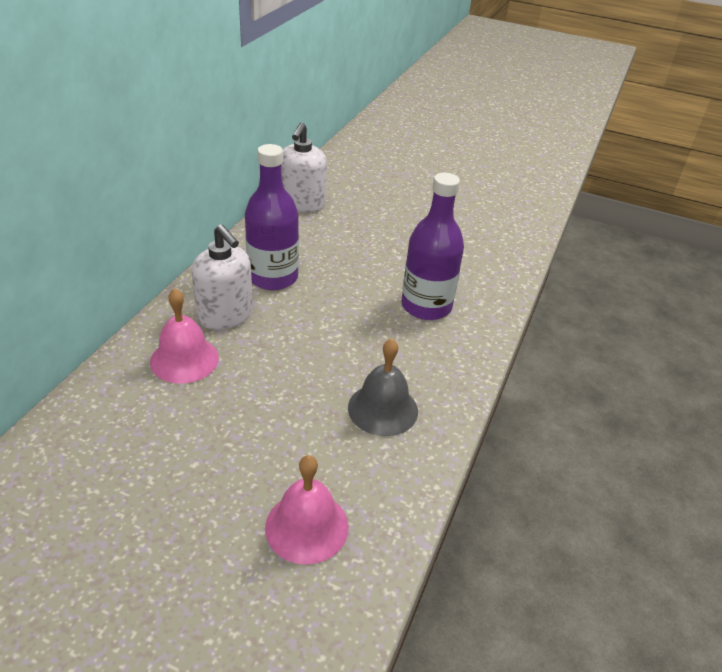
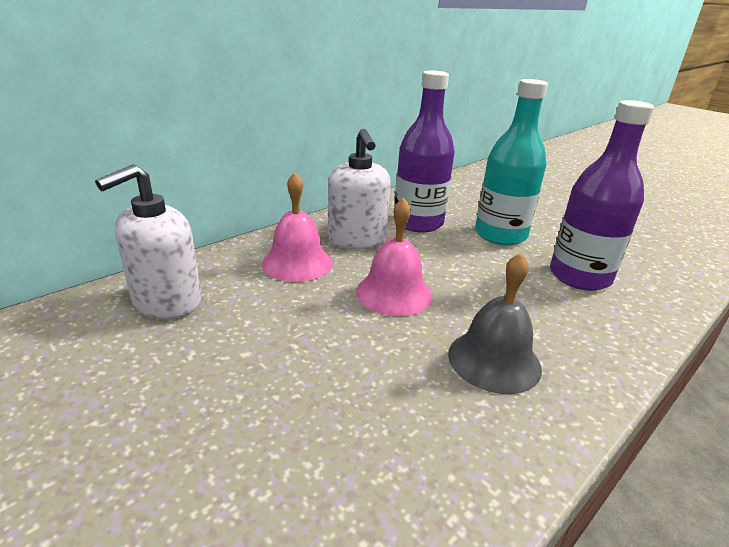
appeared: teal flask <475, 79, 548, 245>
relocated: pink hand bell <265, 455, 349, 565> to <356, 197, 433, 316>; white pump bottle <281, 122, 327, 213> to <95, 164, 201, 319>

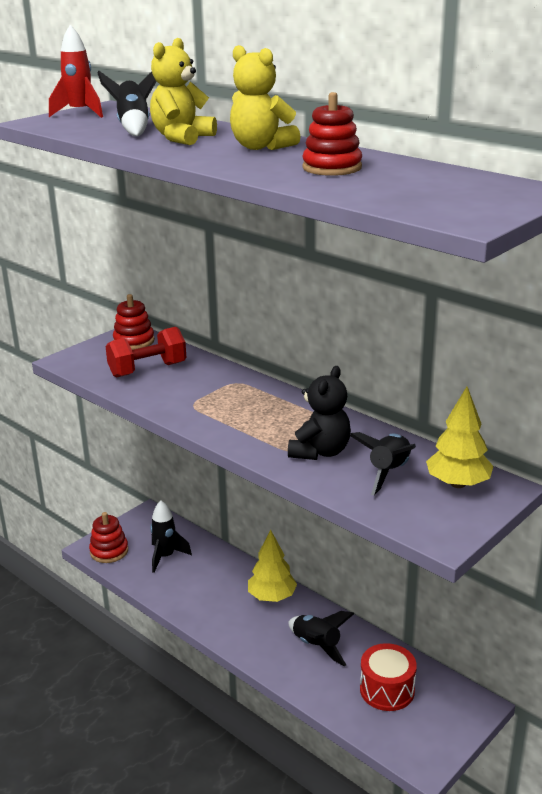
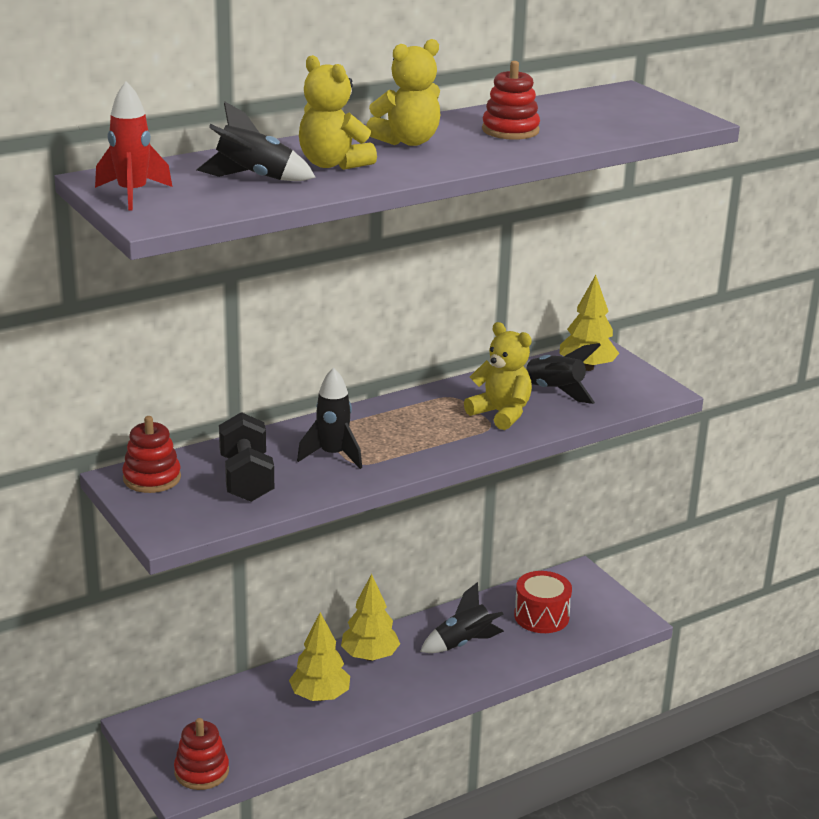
appeared: yellow fir tree <289, 612, 350, 701>
relocated: jet-black spaceship <150, 501, 192, 573> to <297, 367, 362, 469>
colour: red dumbbell <105, 327, 187, 378> to jet-black dumbbell <219, 412, 274, 502>; jet-black teddy <288, 366, 351, 460> to yellow teddy <464, 322, 532, 430>

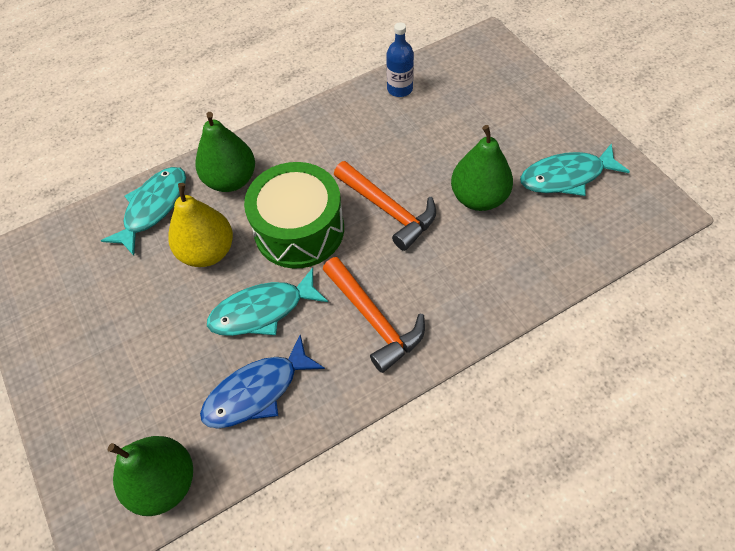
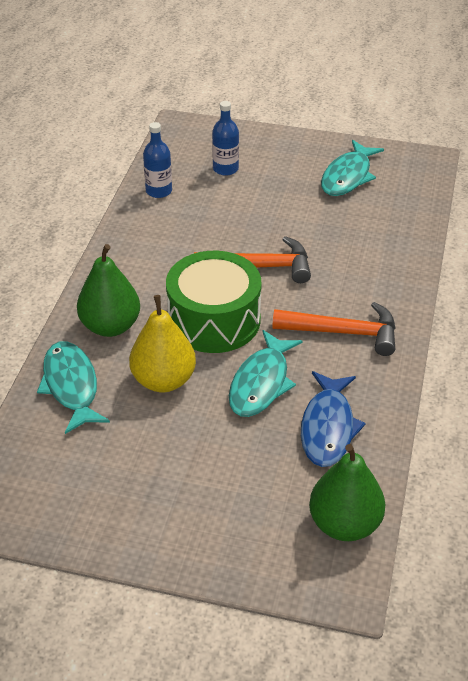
missing: emerald pear fruit <451, 125, 513, 211>
appeared: royal blue flask <212, 101, 239, 176>

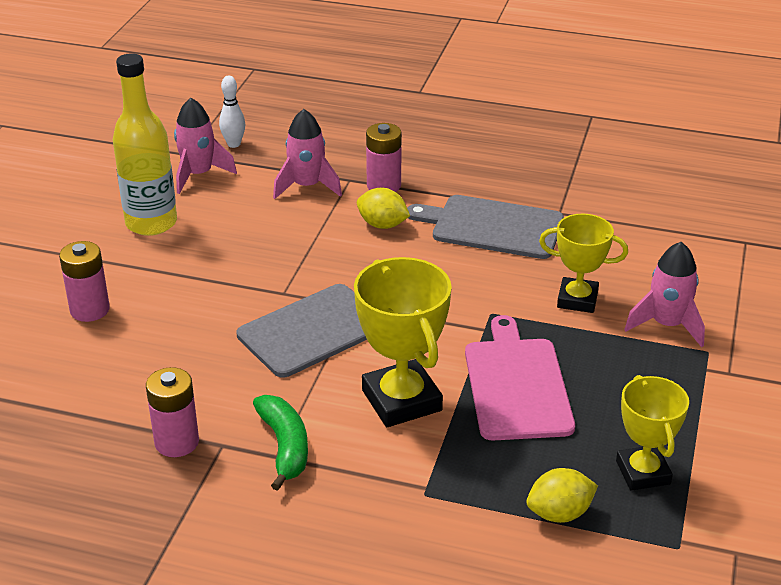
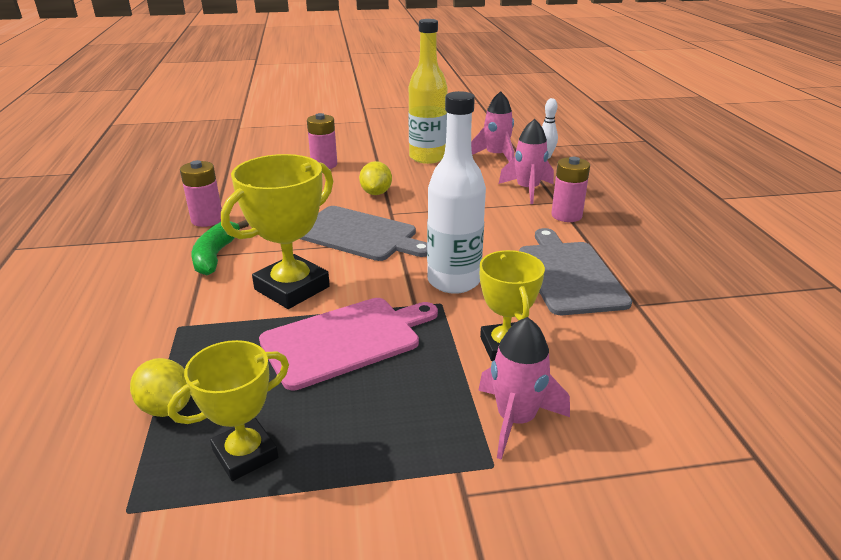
appeared: white flask <427, 91, 486, 294>
relocated: yellow toy lemon <357, 188, 410, 229> to <359, 161, 392, 195>
spun: emerald banana fruit <253, 395, 308, 491> = <191, 220, 249, 276> 135 degrees clockwise

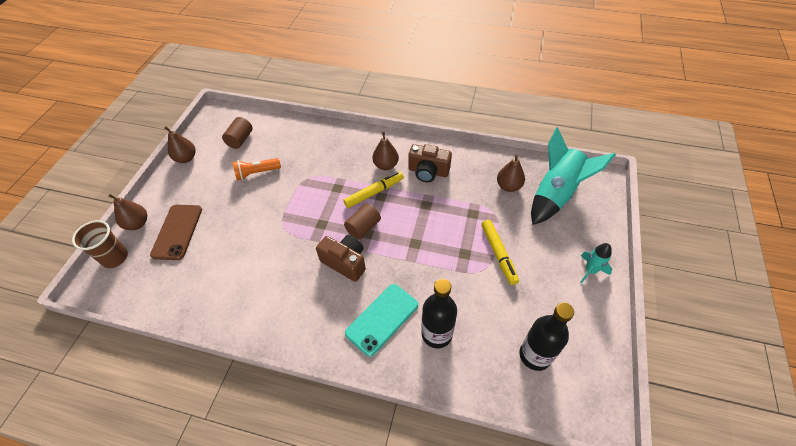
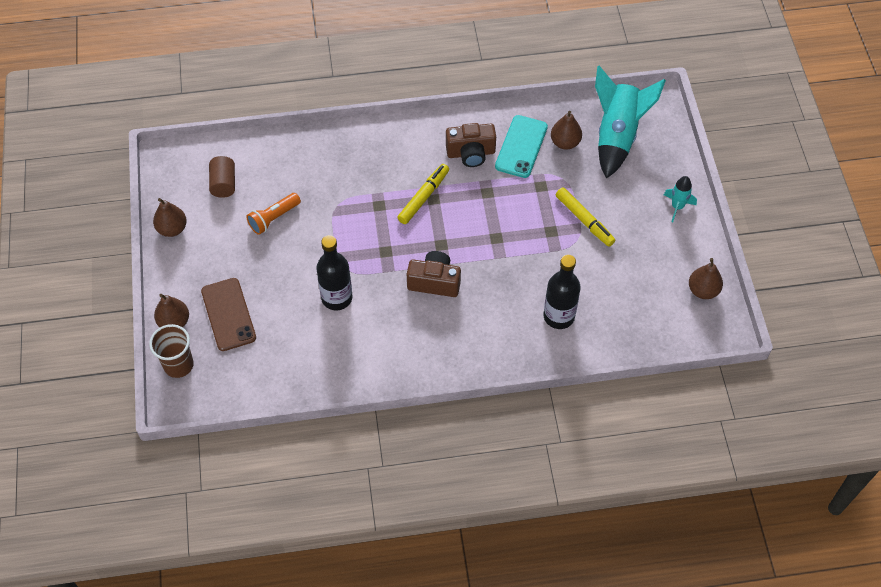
missing: brown solid cylinder <344, 203, 381, 240>
relocated: teal phone <345, 284, 418, 357> to <495, 115, 548, 178>; brown pear fruit <372, 131, 399, 170> to <689, 258, 723, 299>; jet-black flask <520, 302, 574, 371> to <316, 235, 353, 310>

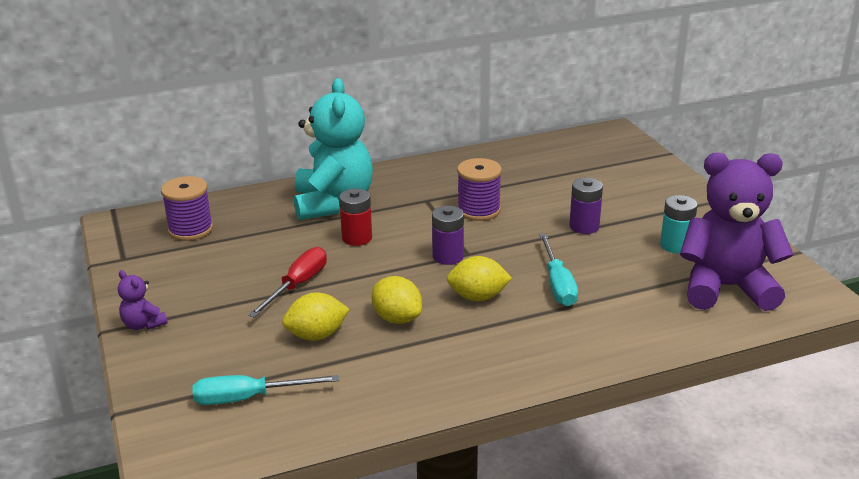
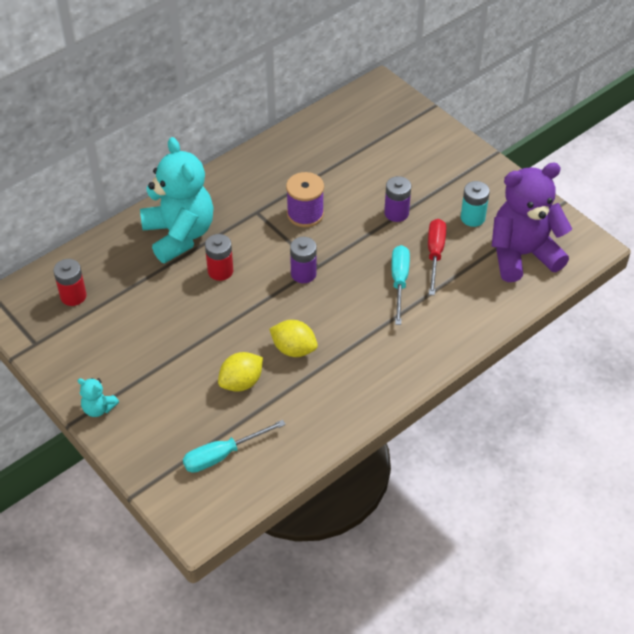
missing: yellow toy lemon <447, 256, 512, 301>
relocated: red screwdriver <248, 247, 327, 318> to <428, 219, 446, 295>
exchanged: royal purple bobbin <161, 176, 213, 241> to red AA battery <53, 259, 87, 306>
colour: royal purple teddy <118, 270, 168, 330> to teal teddy <78, 378, 119, 417>
spun: teal screwdriver <539, 233, 578, 306> = <391, 245, 410, 325> 150 degrees counterclockwise

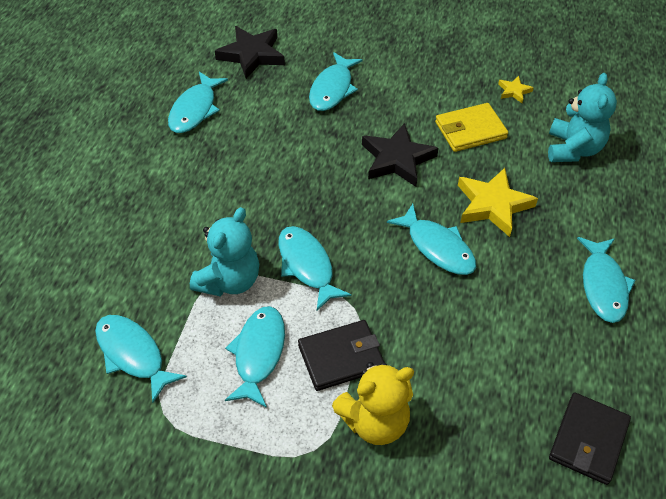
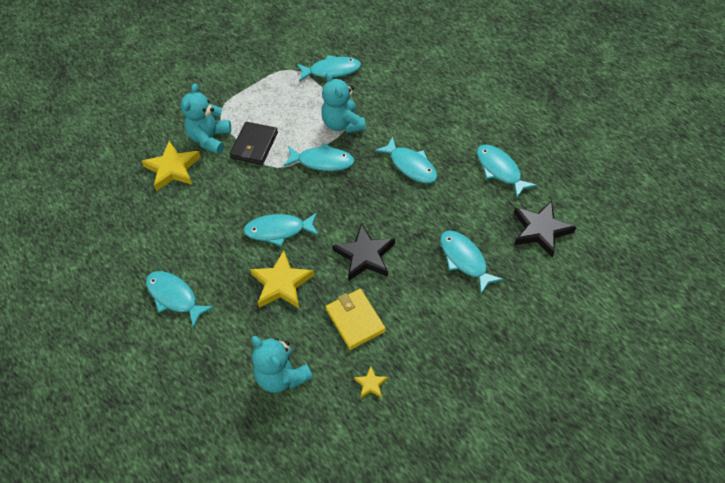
missing: jet-black card wallet <549, 392, 631, 485>
appeared: yellow star <142, 141, 201, 191>
relocated: teal toy fish <225, 306, 285, 408> to <375, 136, 437, 183>
colour: yellow teddy <332, 362, 414, 445> to teal teddy <181, 83, 231, 154>
spun: yellow card wallet <435, 103, 508, 152> = <326, 289, 386, 350> 45 degrees counterclockwise

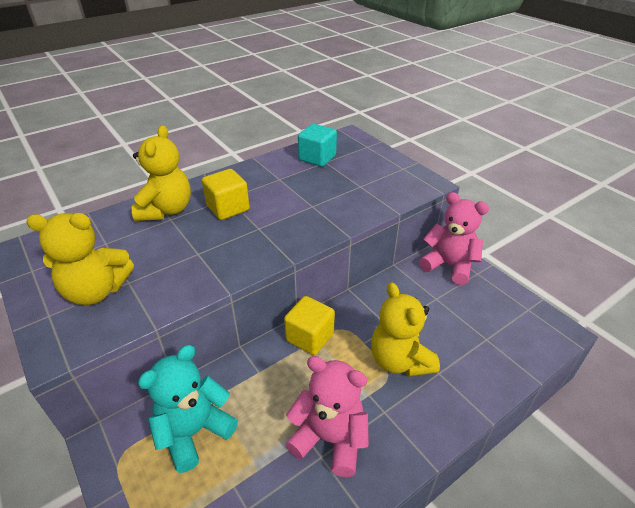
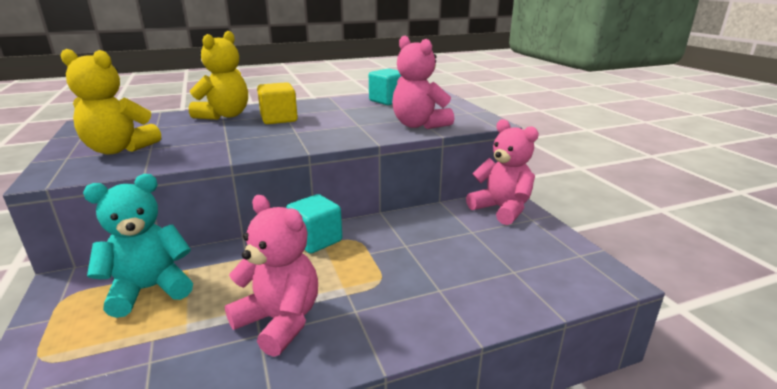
missing: yellow teddy <371, 283, 440, 377>
appeared: pink teddy <392, 36, 454, 129>
colour: yellow block <284, 296, 335, 355> to teal block <286, 194, 342, 253>

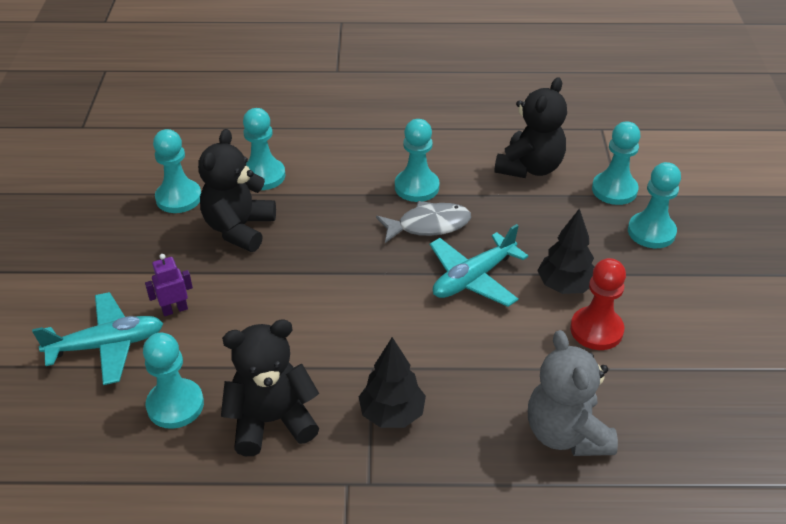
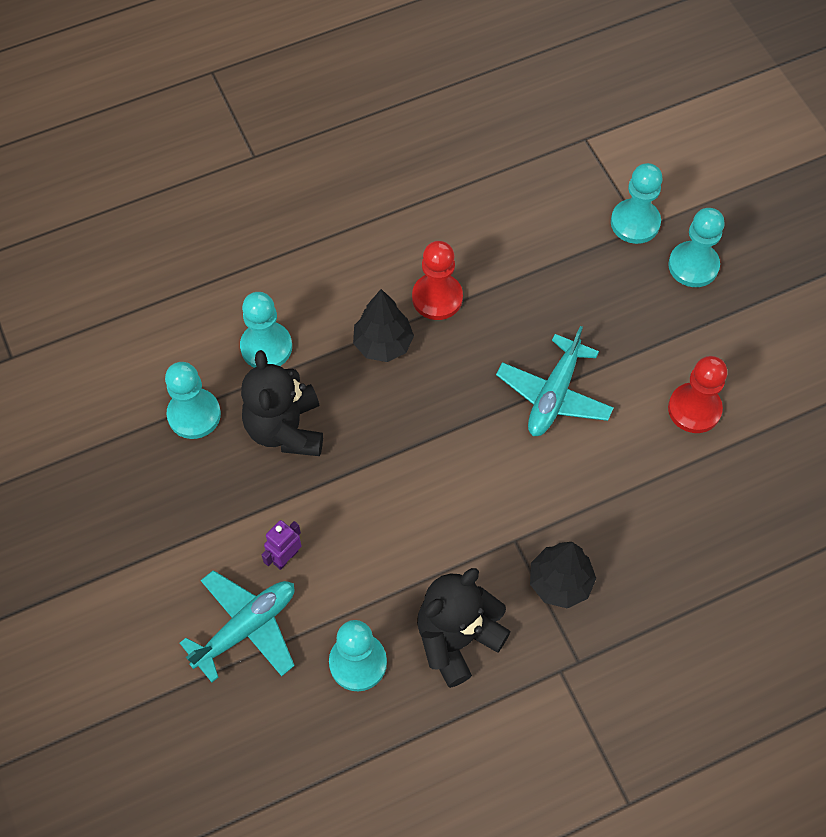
missing: grey toy fish <376, 201, 471, 243>; jet-black teddy <494, 77, 567, 178>; grey teddy <528, 330, 618, 456>
relocated: jet-black fir tree <537, 208, 594, 294> to <353, 289, 414, 362>
colour: teal chess pawn <395, 119, 439, 202> to red chess pawn <412, 241, 463, 320>

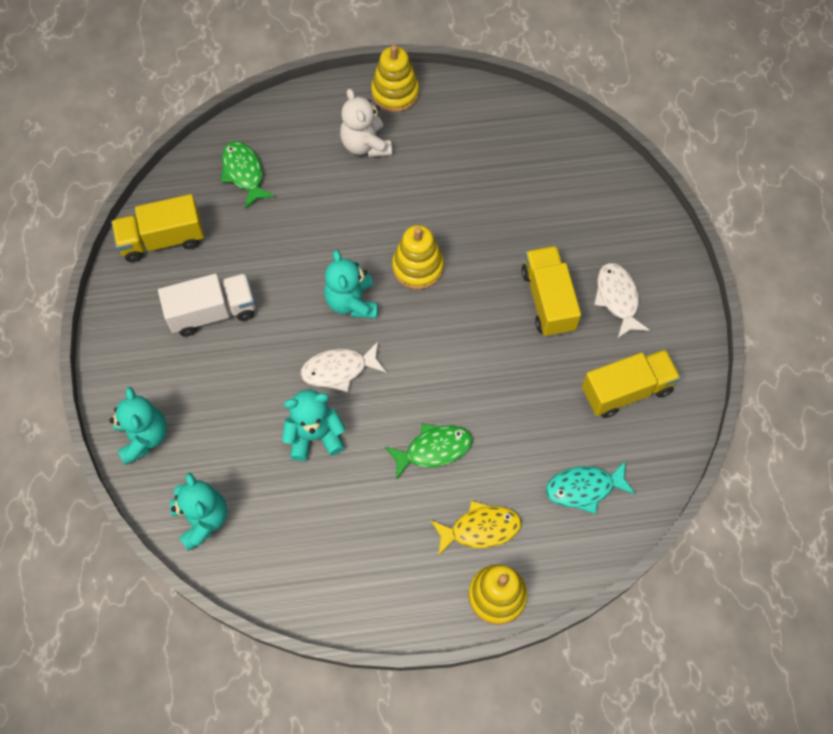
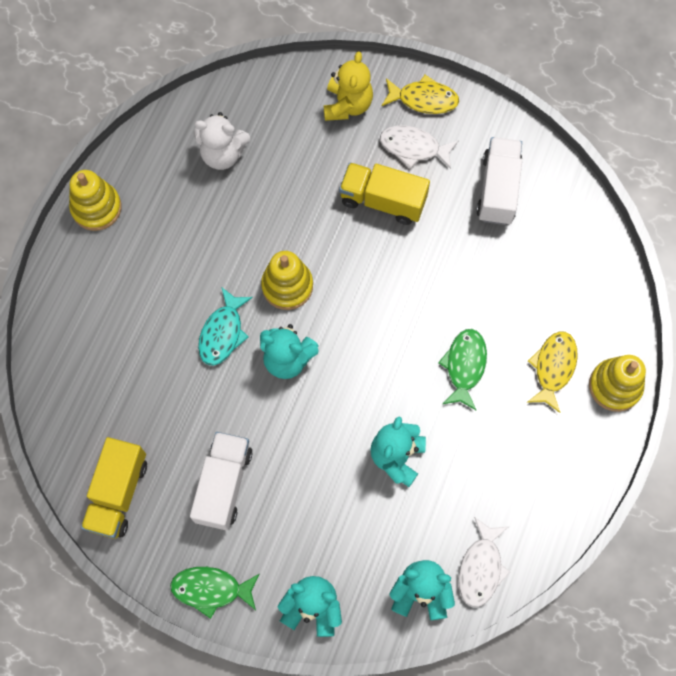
appeared: yellow teddy <324, 52, 373, 121>; yellow toy fish <381, 75, 459, 114>
relocated: emerald toy fish <221, 141, 275, 209> to <170, 567, 259, 619>; white toy fish <301, 342, 386, 392> to <458, 517, 510, 607>; white teddy <340, 89, 392, 158> to <194, 112, 250, 170>; teal toy fish <546, 460, 635, 514> to <198, 287, 253, 365>
colour: yellow truck <582, 349, 681, 418> to white truck <476, 137, 522, 225>

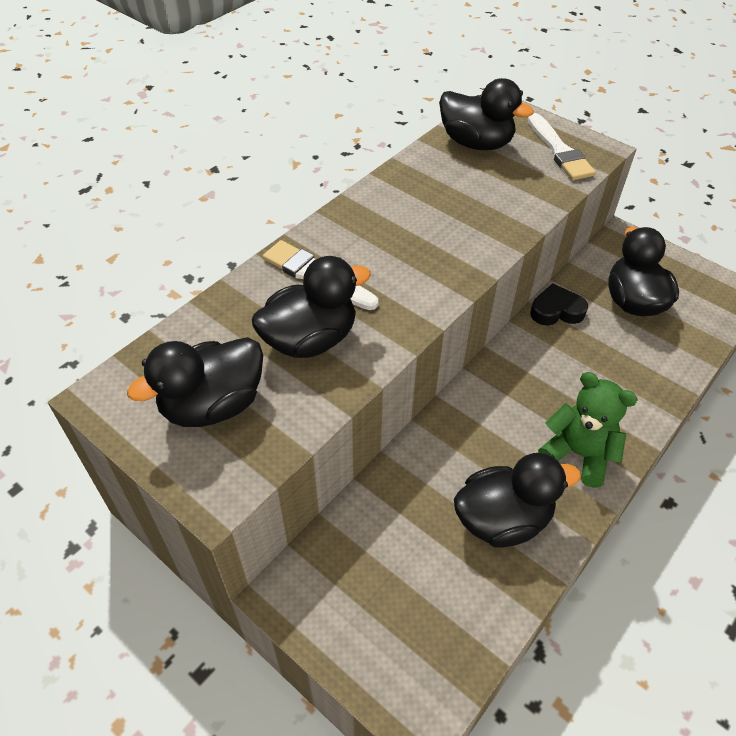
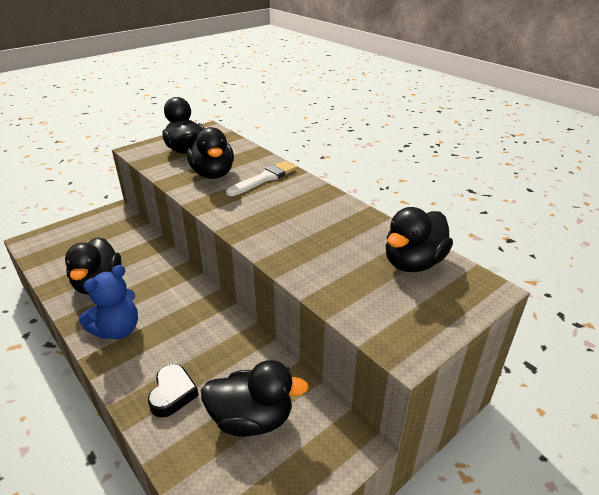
missing: white paintbrush <528, 113, 596, 180>
relocated: jet-black heart <530, 283, 588, 326> to <148, 364, 199, 418>
colour: emerald teddy <538, 372, 638, 488> to royal blue teddy <79, 265, 138, 339>

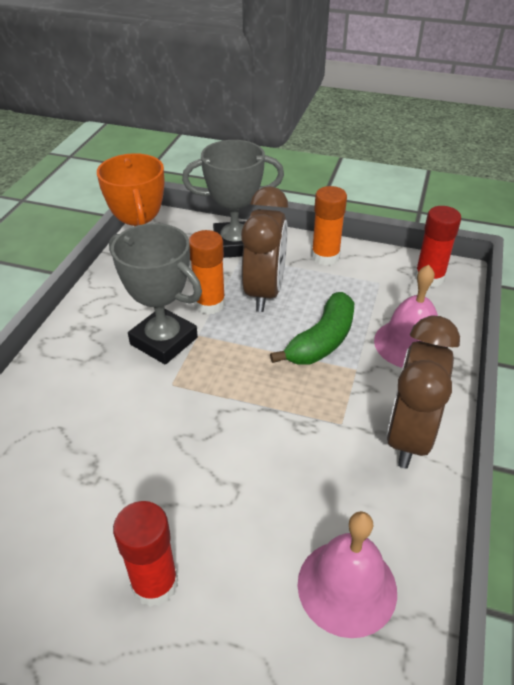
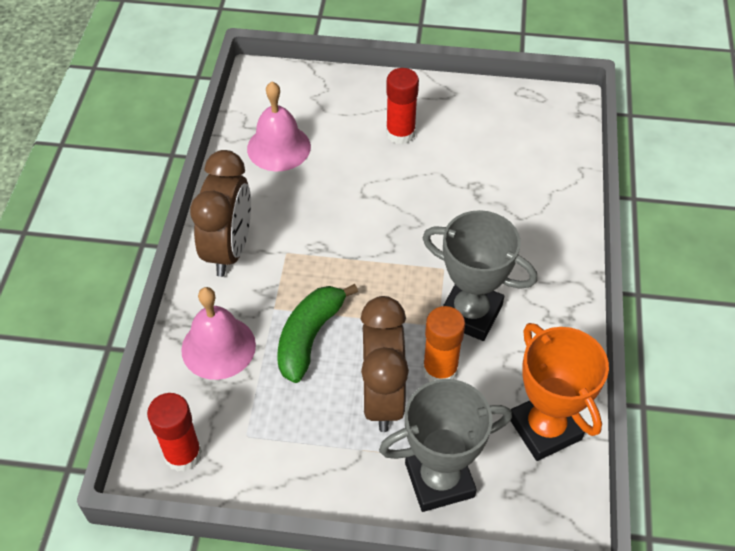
missing: bright orange stick of glue <311, 186, 347, 265>

